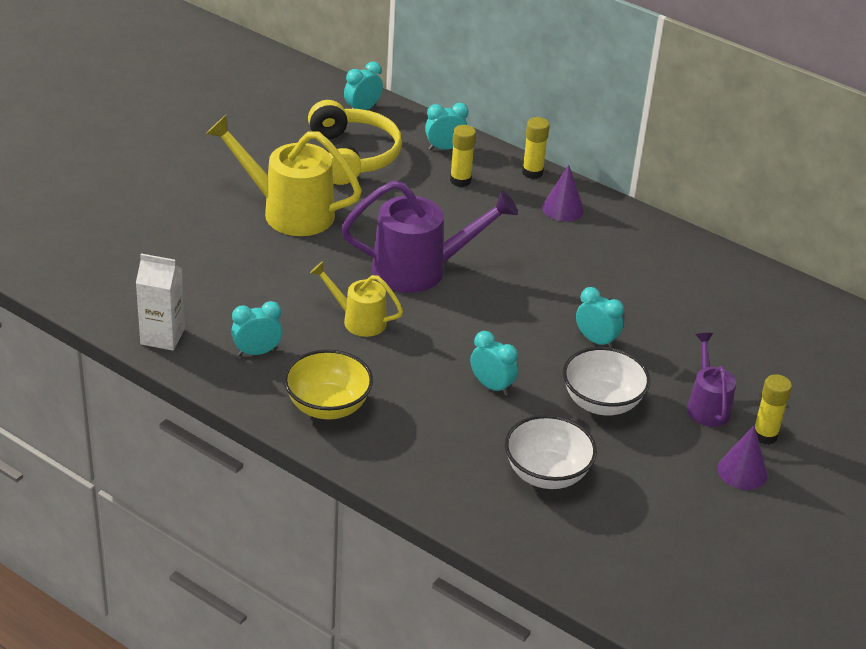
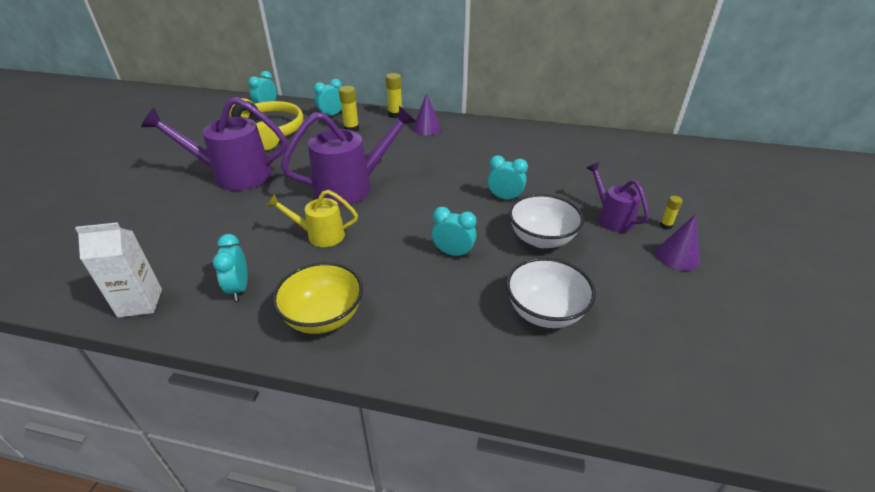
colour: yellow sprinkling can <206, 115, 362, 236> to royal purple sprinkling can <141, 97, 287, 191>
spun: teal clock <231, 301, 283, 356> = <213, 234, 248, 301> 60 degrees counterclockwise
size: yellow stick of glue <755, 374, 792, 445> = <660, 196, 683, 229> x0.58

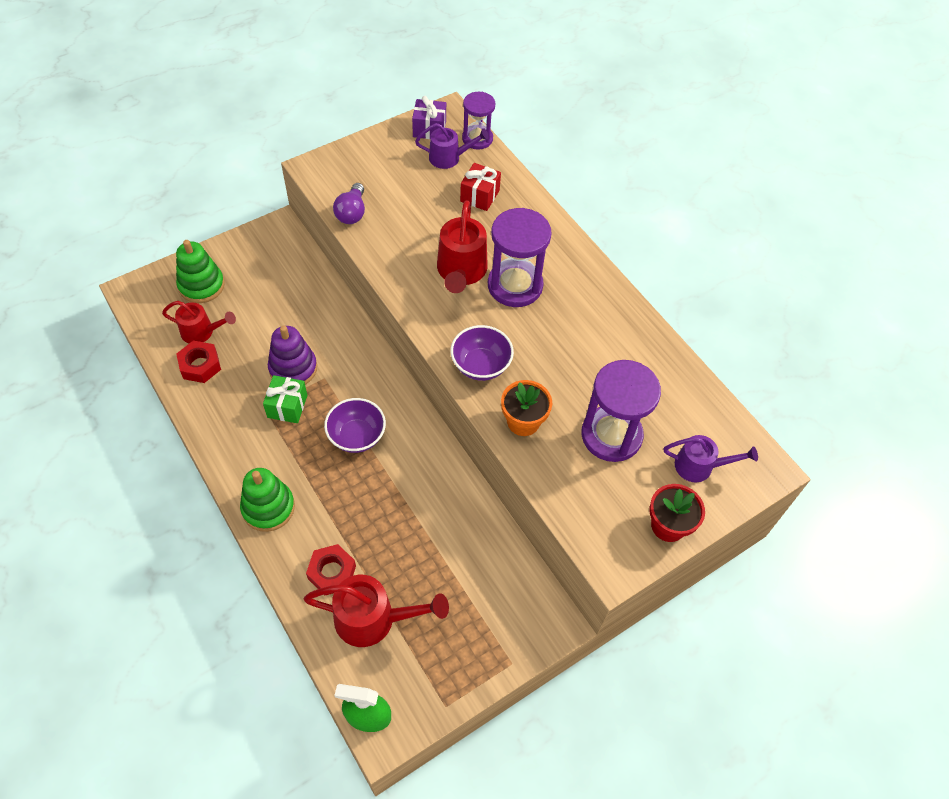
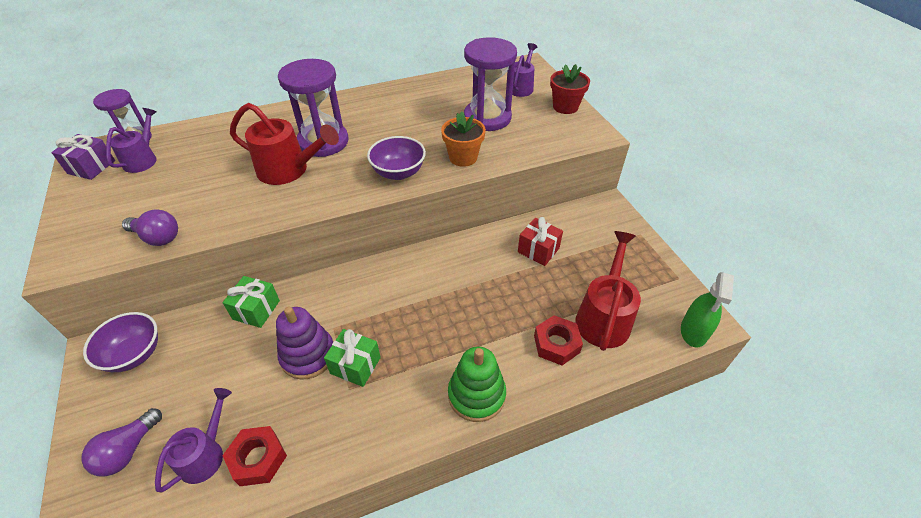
appeared: emerald gift <222, 276, 280, 328>
relocated: royal purple bowl <324, 398, 386, 453> to <83, 312, 158, 372>; red gift <460, 163, 501, 211> to <518, 217, 563, 266>
exchanged: emerald ring stacker <176, 240, 225, 303> to royal purple lightbulb <81, 408, 162, 477>
colour: red sprinkling can <162, 301, 236, 343> to royal purple sprinkling can <155, 388, 232, 493>

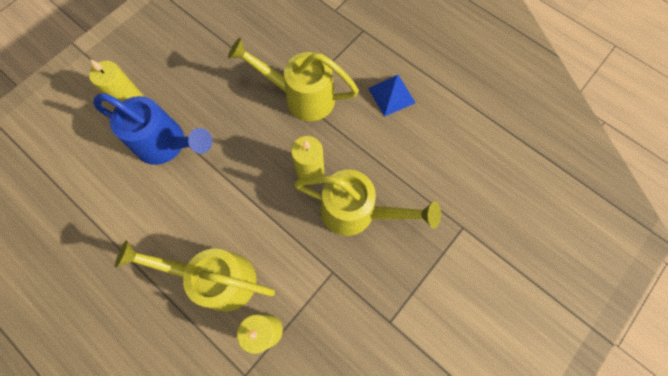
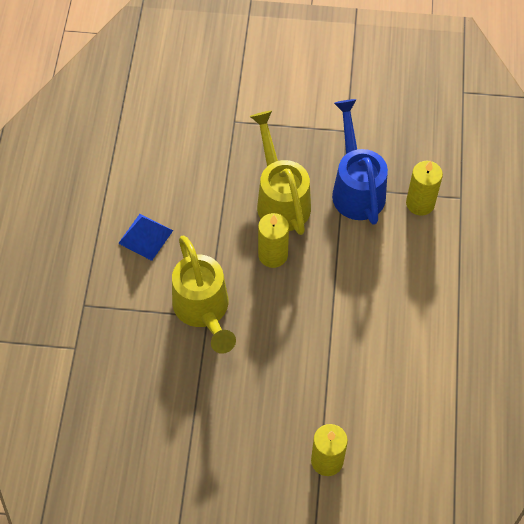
missing: yellow sprinkling can <115, 240, 275, 312>
relocated: royal blue sprinkling can <93, 94, 212, 165> to <332, 99, 388, 225>

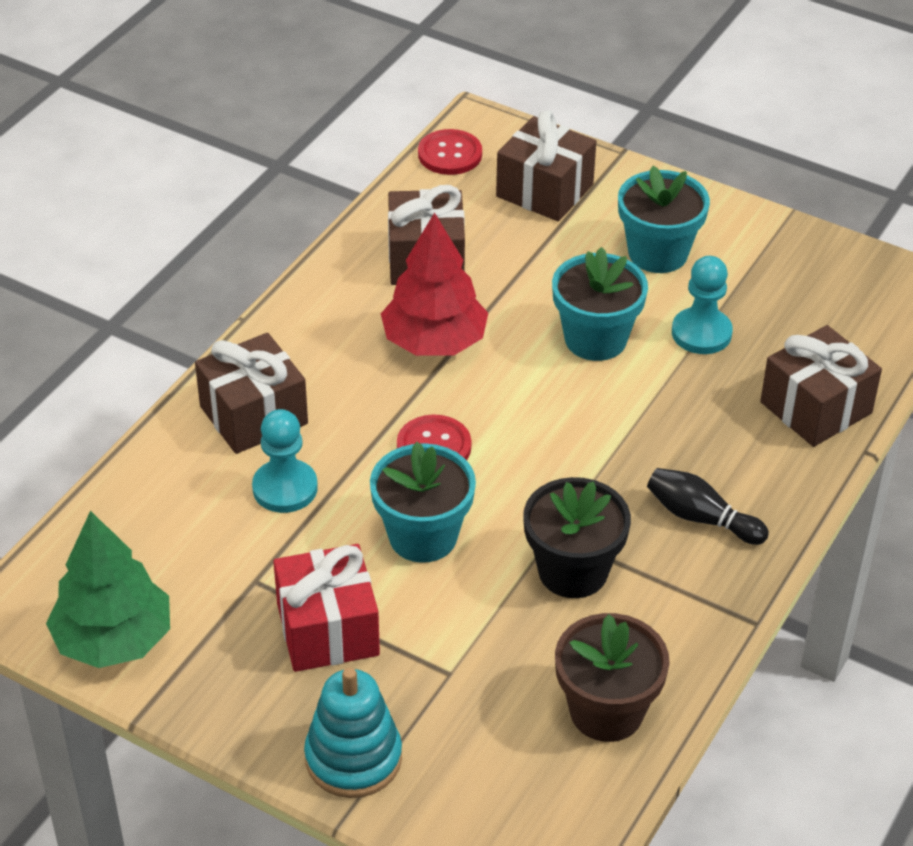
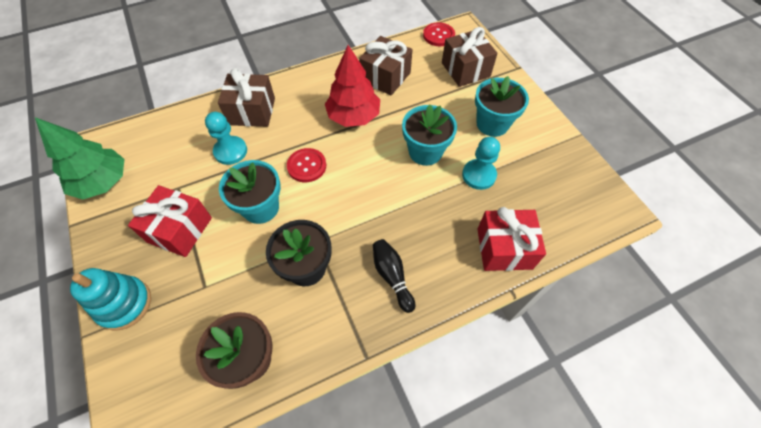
colour: brown gift <760, 325, 882, 447> to red gift <477, 207, 546, 271>

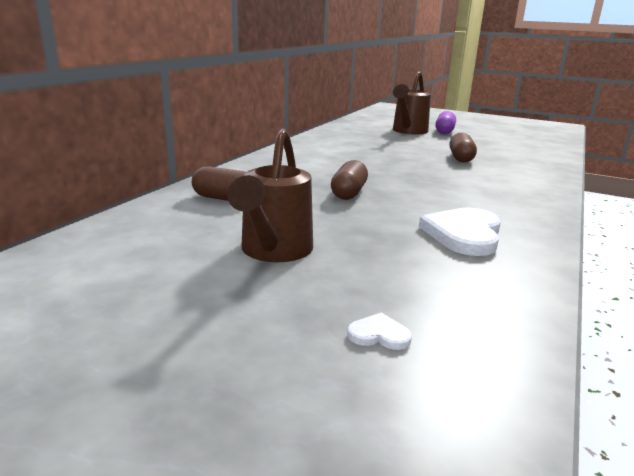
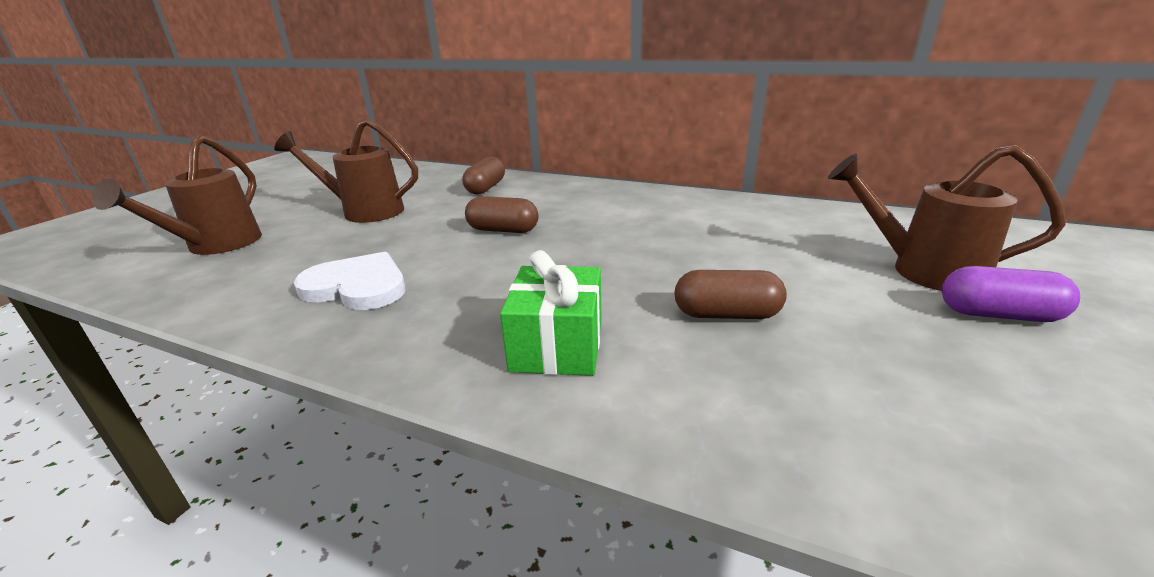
appeared: emerald gift <500, 250, 602, 376>
exchanged: white heart <347, 312, 412, 350> to brown sprinkling can <92, 135, 262, 255>

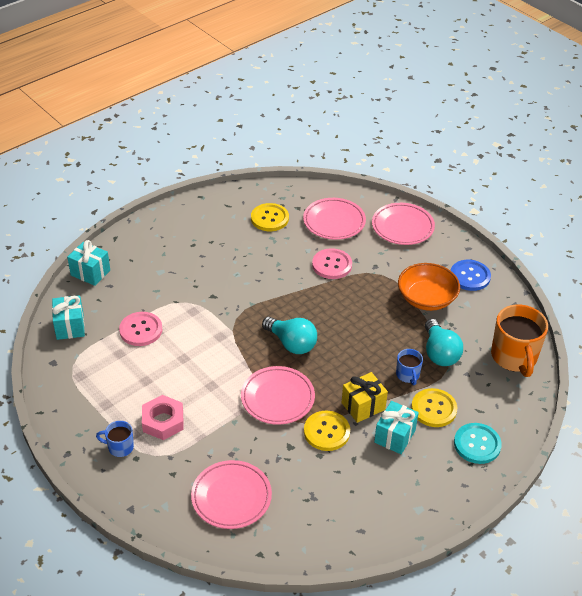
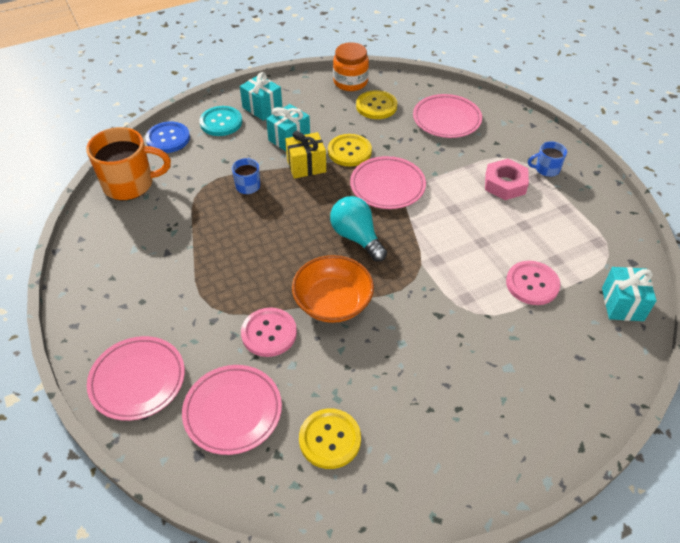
missing: teal lightbulb <425, 319, 463, 366>
appeared: bright orange preserve jar <333, 42, 369, 91>
relocated: teal gift <67, 240, 110, 286> to <240, 72, 282, 121>; bright orange bowl <398, 263, 460, 311> to <292, 255, 374, 323>; yellow button <411, 388, 457, 427> to <356, 90, 397, 119>; royal blue button <451, 260, 491, 291> to <145, 122, 190, 153>
spun: royal blue tea mug <96, 421, 134, 457> = <528, 142, 567, 177> 150 degrees clockwise; bright orange tea mug <491, 304, 548, 377> = <86, 127, 171, 200> 75 degrees clockwise

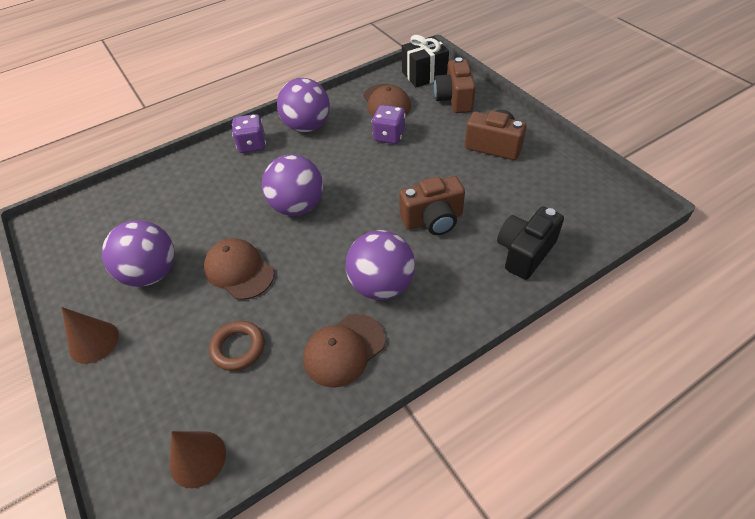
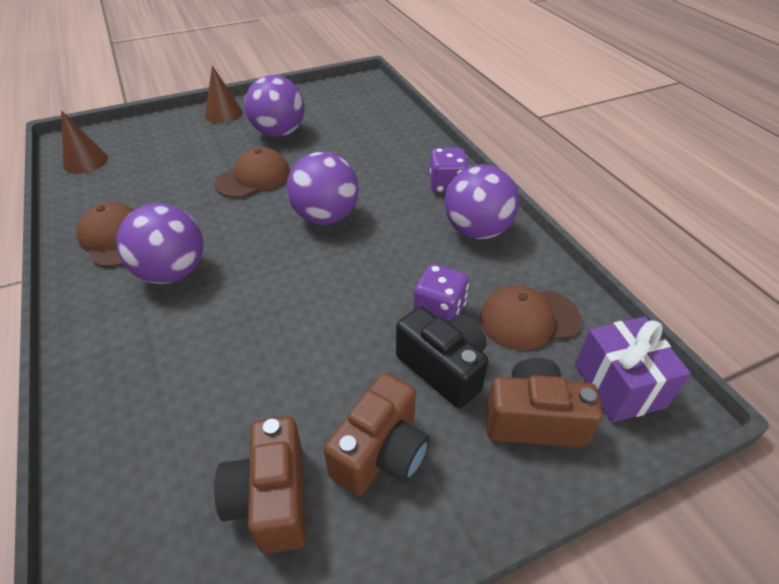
missing: brown torus <209, 321, 265, 371>
relocated: brown camera <399, 176, 465, 235> to <214, 416, 306, 554>; jet-black camera <497, 206, 564, 280> to <396, 307, 488, 408>
colour: jet-black gift <402, 35, 449, 87> to royal purple gift <575, 317, 691, 423>

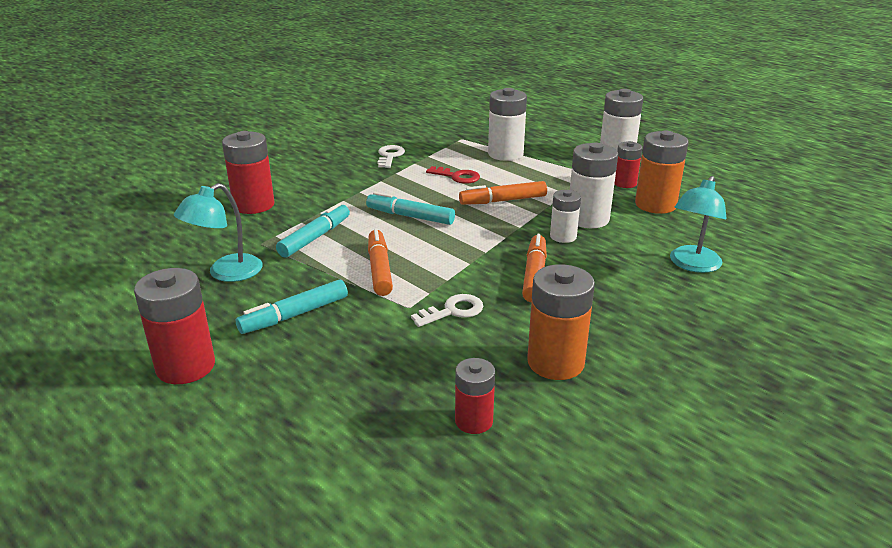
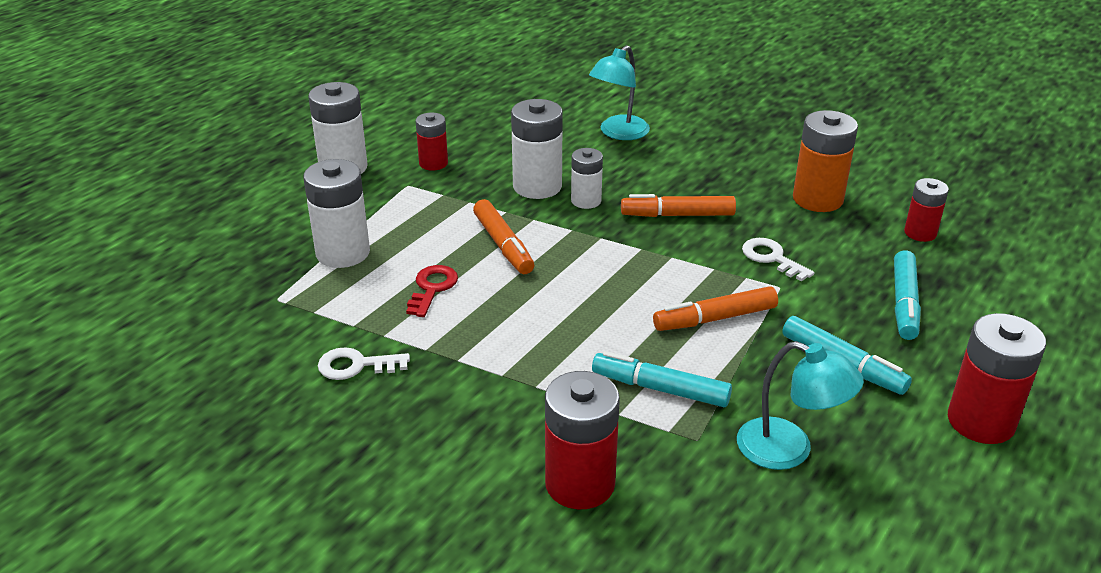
missing: bright orange AA battery <635, 131, 689, 214>
relocated: teal marker pen <366, 192, 455, 225> to <894, 250, 921, 340>
spun: teal desk lamp <670, 176, 726, 273> = <589, 45, 650, 140> 105 degrees clockwise

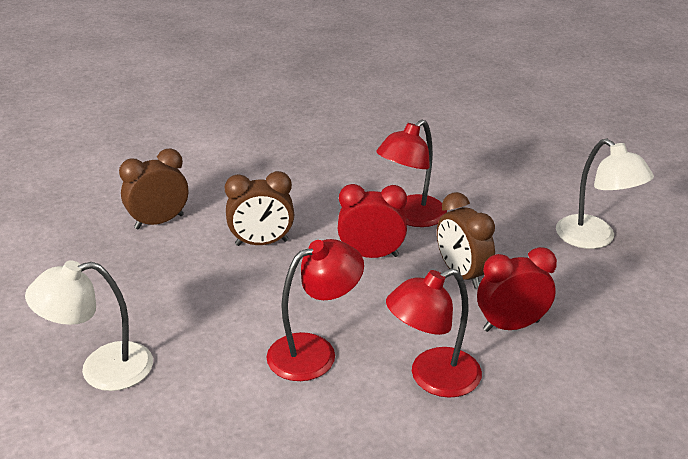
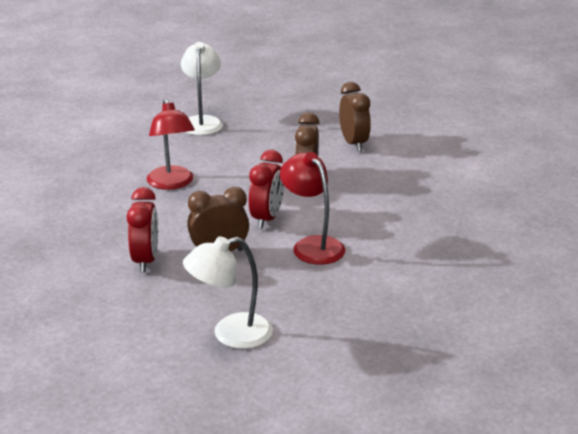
missing: red desk lamp <386, 268, 482, 398>

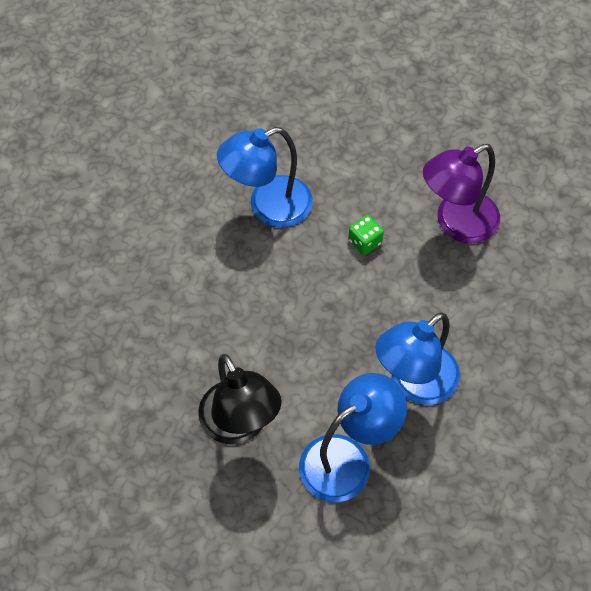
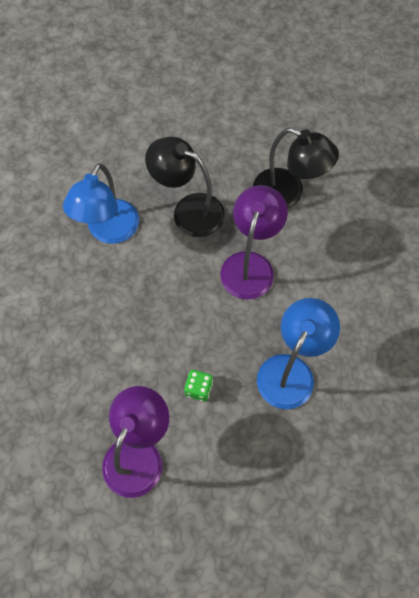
missing: royal blue desk lamp <375, 312, 460, 405>
appeared: royal purple desk lamp <220, 185, 288, 300>; jet-black desk lamp <253, 128, 339, 209>

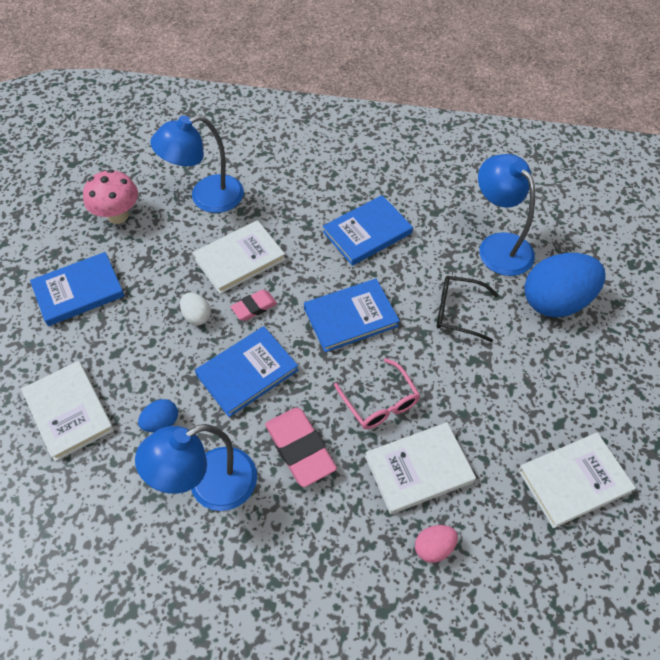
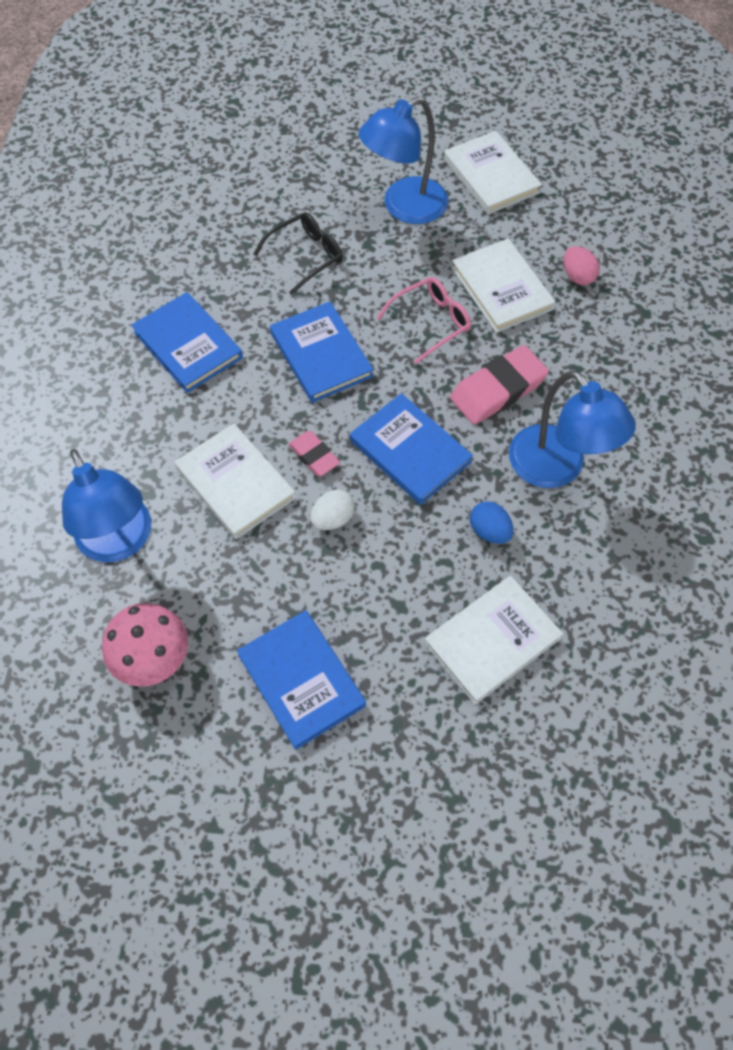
missing: royal blue toy egg <525, 253, 605, 317>
relocated: royal blue desk lamp <478, 154, 535, 276> to <358, 96, 448, 224>
spun: jet-black eyeglasses <437, 276, 498, 342> = <253, 212, 343, 295> 135 degrees counterclockwise

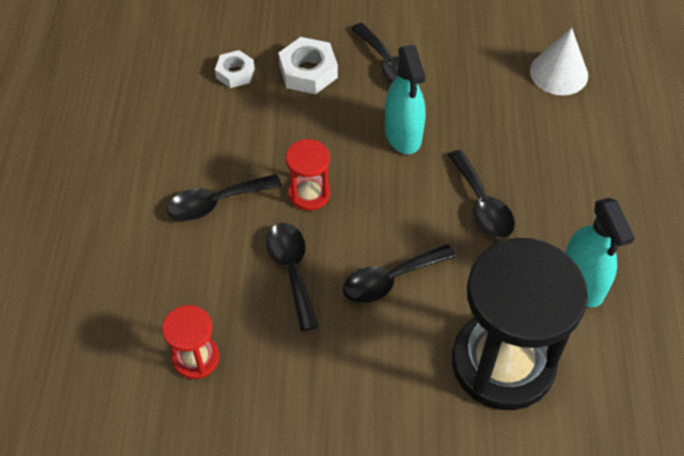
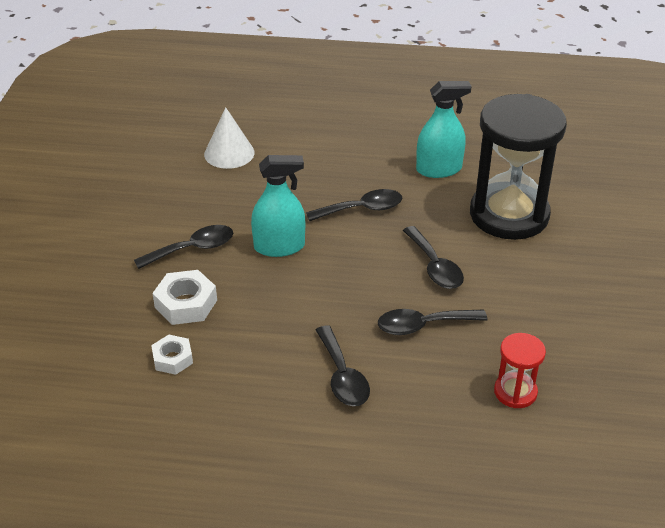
missing: red sand timer <286, 139, 330, 211>

